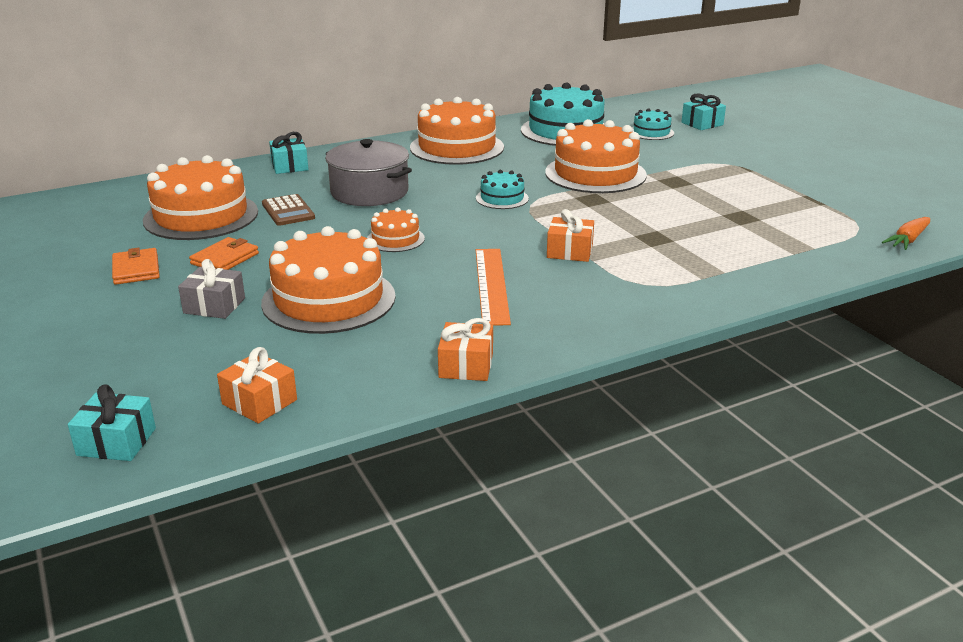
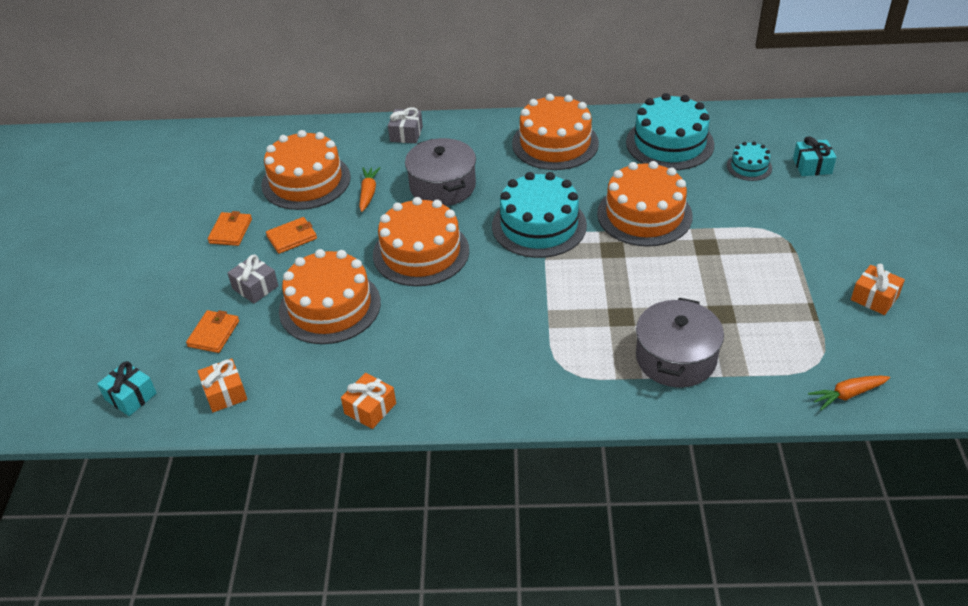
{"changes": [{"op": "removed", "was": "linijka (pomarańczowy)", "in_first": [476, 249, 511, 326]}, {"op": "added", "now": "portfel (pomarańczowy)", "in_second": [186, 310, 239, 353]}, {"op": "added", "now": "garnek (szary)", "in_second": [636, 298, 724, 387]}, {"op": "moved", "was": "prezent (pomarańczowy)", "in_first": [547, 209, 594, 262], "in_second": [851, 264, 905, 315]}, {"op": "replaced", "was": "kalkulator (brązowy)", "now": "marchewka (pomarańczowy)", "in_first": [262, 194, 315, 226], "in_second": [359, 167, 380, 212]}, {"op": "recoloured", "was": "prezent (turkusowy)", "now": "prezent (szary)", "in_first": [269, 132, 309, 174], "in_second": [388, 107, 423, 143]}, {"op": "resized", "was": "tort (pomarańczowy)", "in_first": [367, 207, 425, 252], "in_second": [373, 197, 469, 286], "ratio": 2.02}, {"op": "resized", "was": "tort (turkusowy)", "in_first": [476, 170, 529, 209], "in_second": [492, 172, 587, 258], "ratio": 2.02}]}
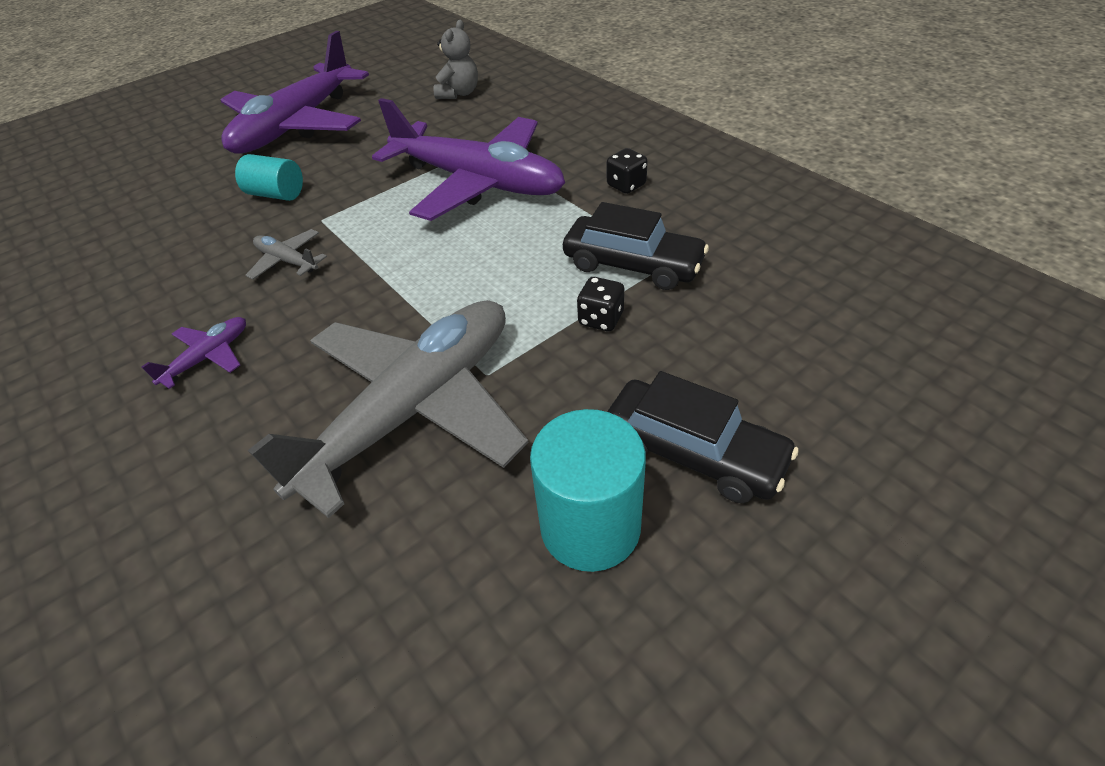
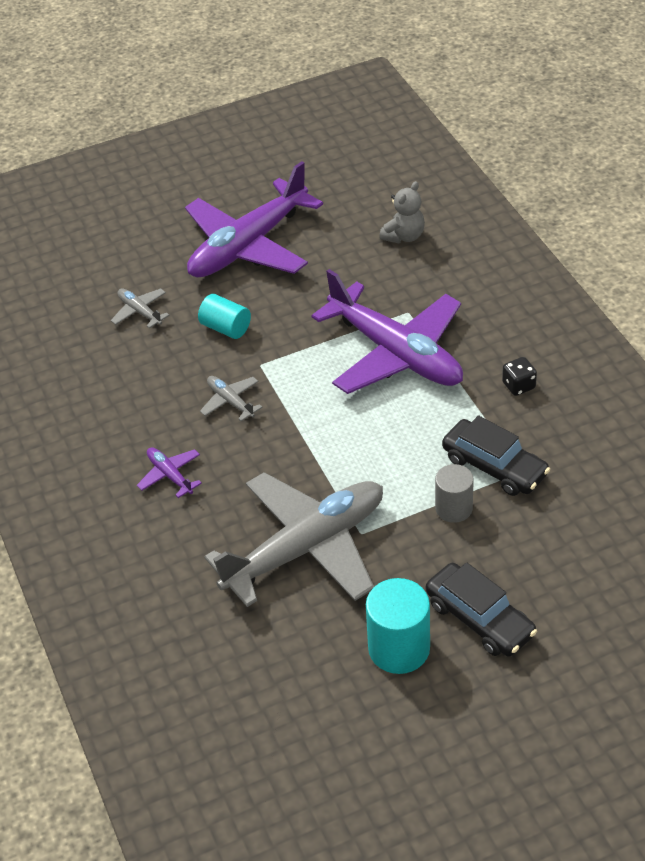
{"changes": [{"op": "added", "now": "samolot (szary)", "in_second": [111, 288, 169, 328]}, {"op": "replaced", "was": "kostka do gry (czarny)", "now": "walec (szary)", "in_first": [577, 277, 624, 331], "in_second": [435, 464, 474, 523]}, {"op": "turned", "was": "samolot (fioletowy)", "in_first": [142, 317, 246, 389], "in_second": [137, 447, 202, 498], "clockwise": -90}]}
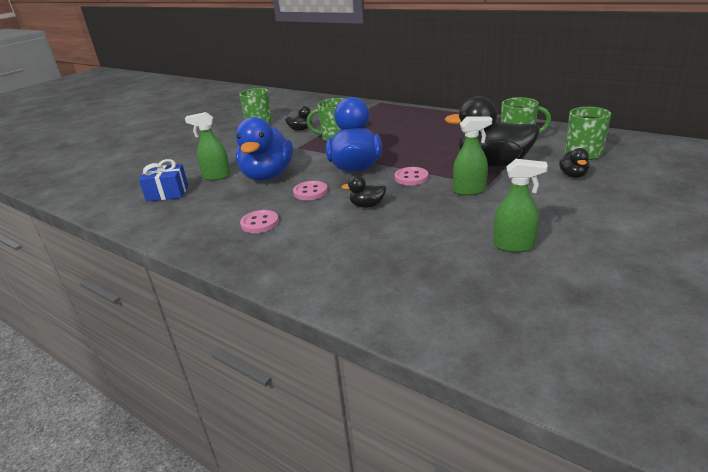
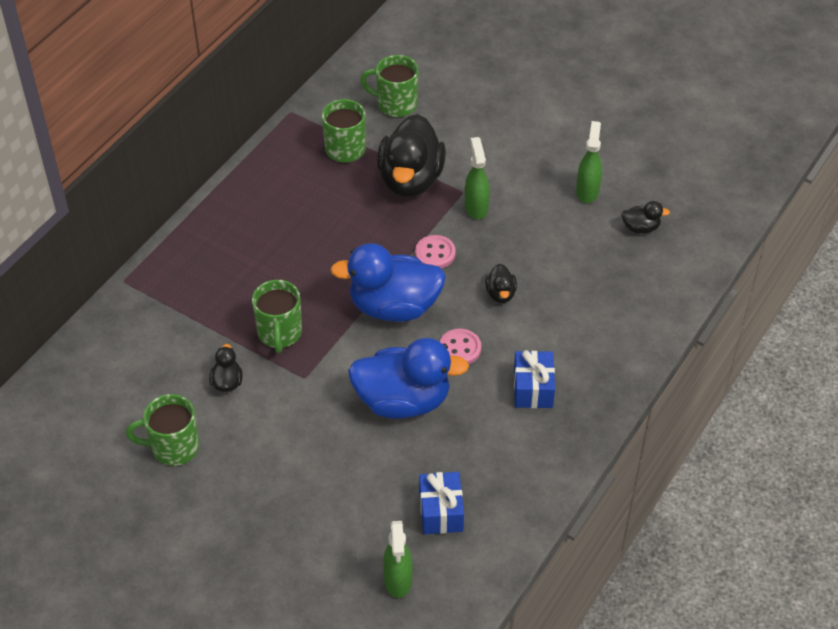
{"changes": [{"op": "moved", "was": "spryskiwacz (zielony)", "in_first": [185, 112, 231, 181], "in_second": [383, 521, 412, 598]}, {"op": "moved", "was": "kaczka (czarny)", "in_first": [559, 148, 590, 178], "in_second": [621, 201, 670, 234]}, {"op": "replaced", "was": "guzik (różowy)", "now": "prezent (niebieski)", "in_first": [240, 210, 279, 233], "in_second": [514, 350, 555, 408]}]}
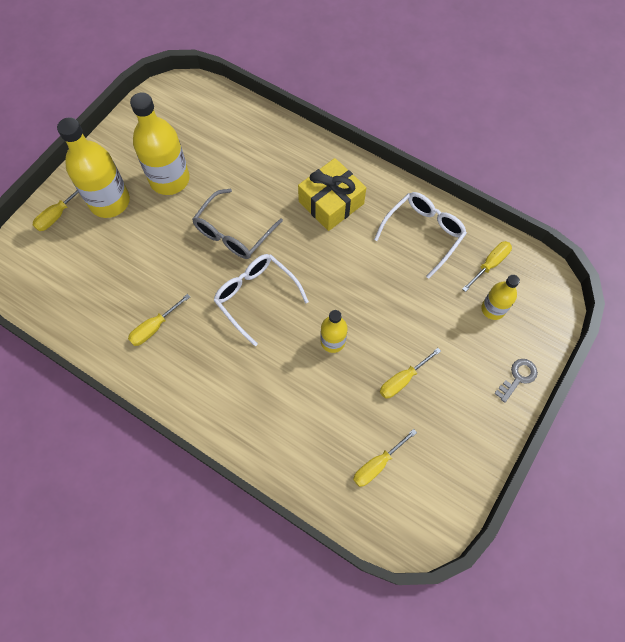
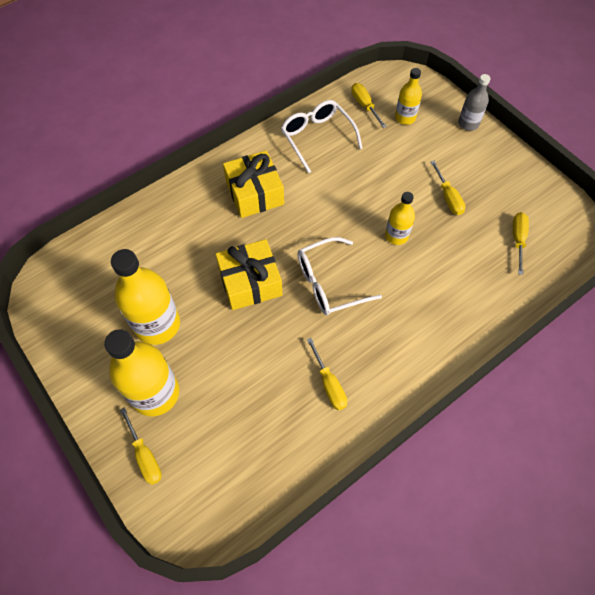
{"changes": [{"op": "replaced", "was": "okulary (szary)", "now": "prezent (żółty)", "in_first": [192, 189, 283, 259], "in_second": [215, 239, 282, 310]}, {"op": "replaced", "was": "klucz (szary)", "now": "butelka (szary)", "in_first": [494, 359, 538, 403], "in_second": [458, 74, 491, 131]}, {"op": "turned", "was": "śrubokręt (żółty)", "in_first": [353, 429, 417, 487], "in_second": [513, 212, 529, 275], "clockwise": -150}]}
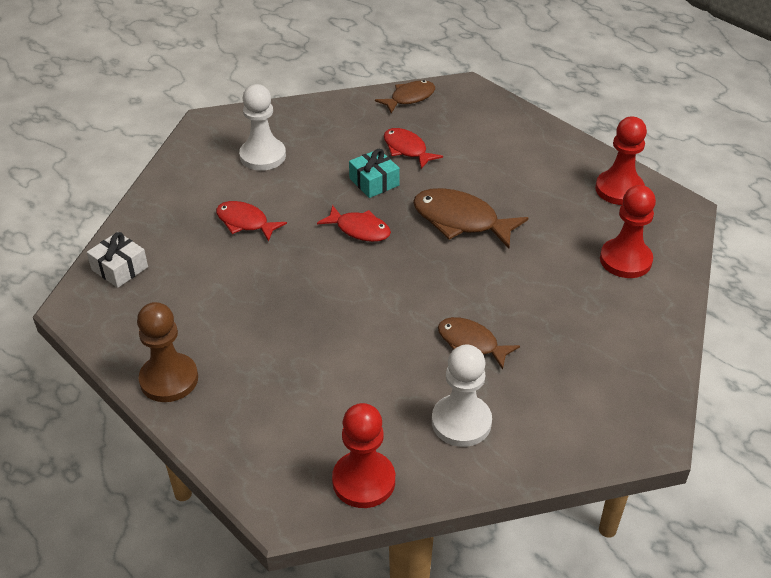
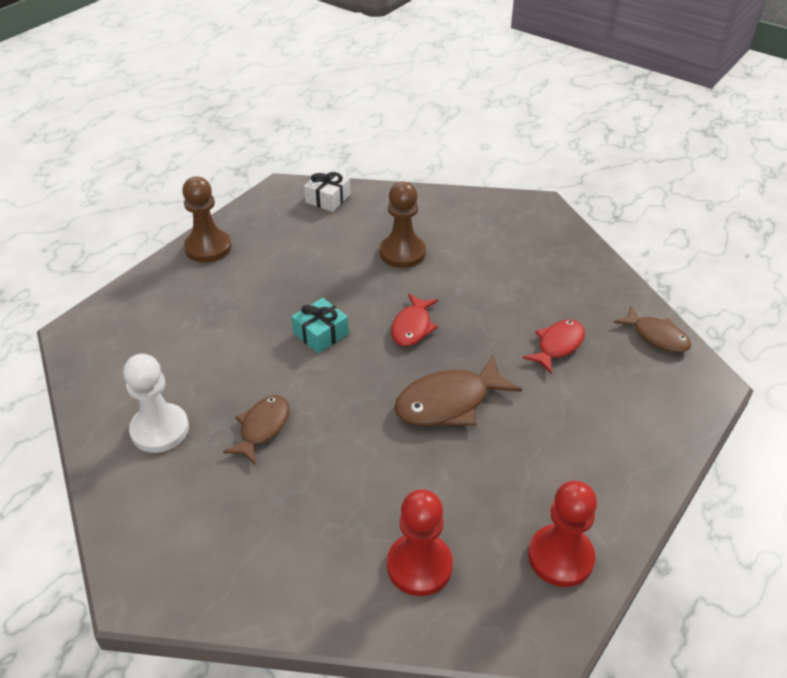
{"changes": [{"op": "removed", "was": "pionek (biały)", "in_first": [239, 84, 286, 171]}, {"op": "removed", "was": "pionek (czerwony)", "in_first": [332, 403, 395, 508]}, {"op": "moved", "was": "prezent (turkusowy)", "in_first": [349, 149, 400, 198], "in_second": [292, 298, 349, 353]}, {"op": "replaced", "was": "ryba (czerwony)", "now": "pionek (brązowy)", "in_first": [216, 201, 287, 242], "in_second": [380, 182, 426, 268]}, {"op": "turned", "was": "ryba (brązowy)", "in_first": [413, 188, 528, 249], "in_second": [394, 355, 522, 426], "clockwise": -135}]}
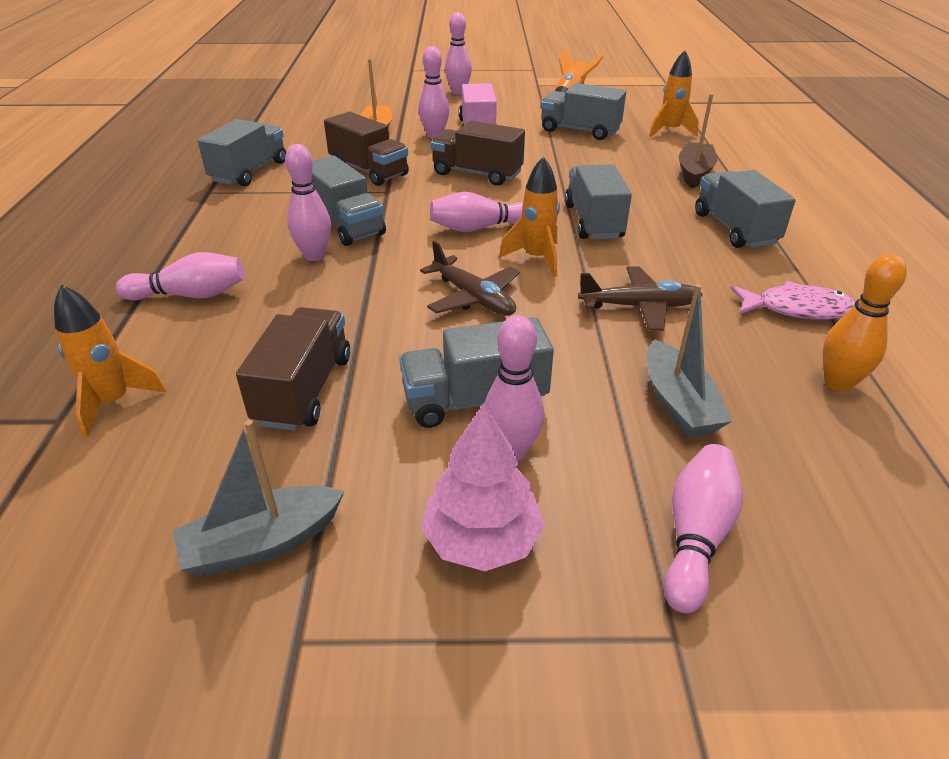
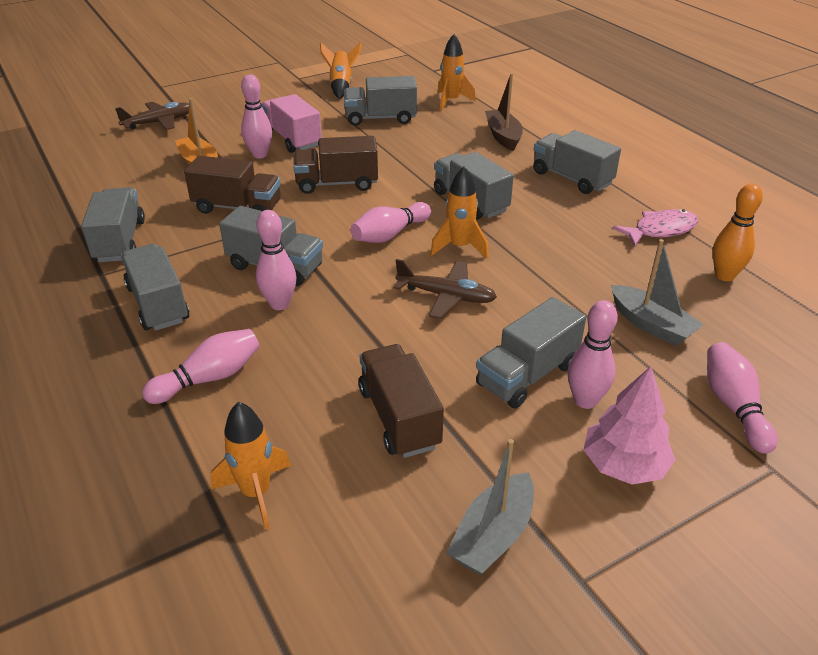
{"changes": [{"op": "removed", "was": "kręgiel (różowy)", "in_first": [445, 12, 472, 95]}, {"op": "added", "now": "ciężarówka (szary)", "in_second": [121, 244, 189, 331]}, {"op": "moved", "was": "samolot (brązowy)", "in_first": [578, 267, 703, 331], "in_second": [115, 102, 189, 130]}]}
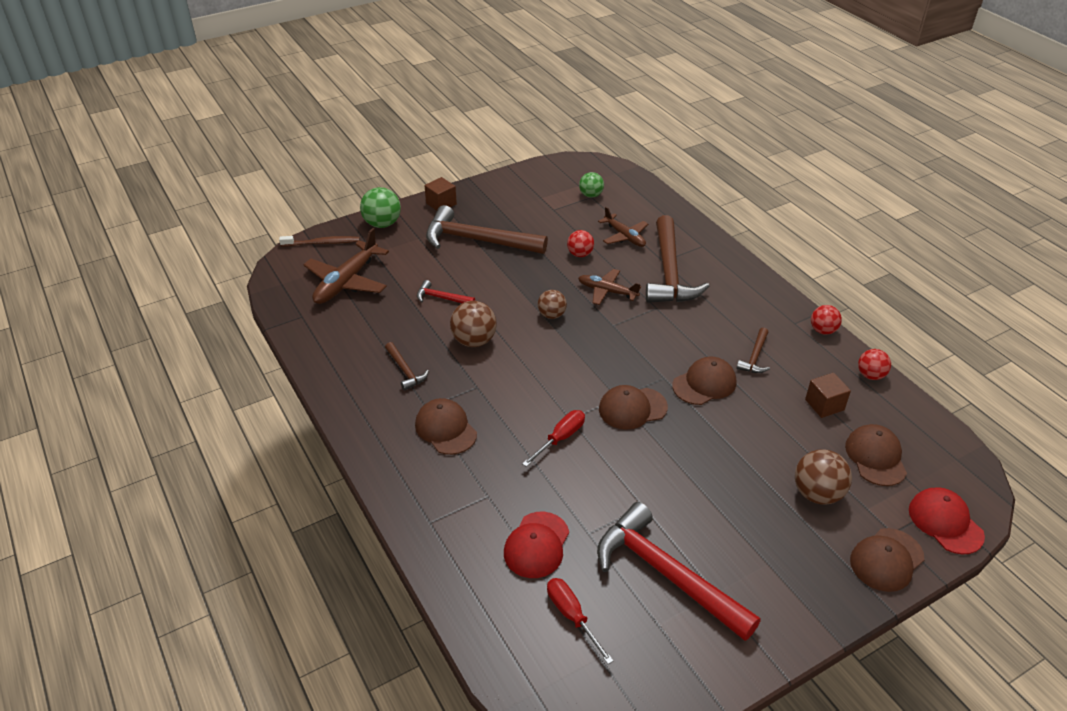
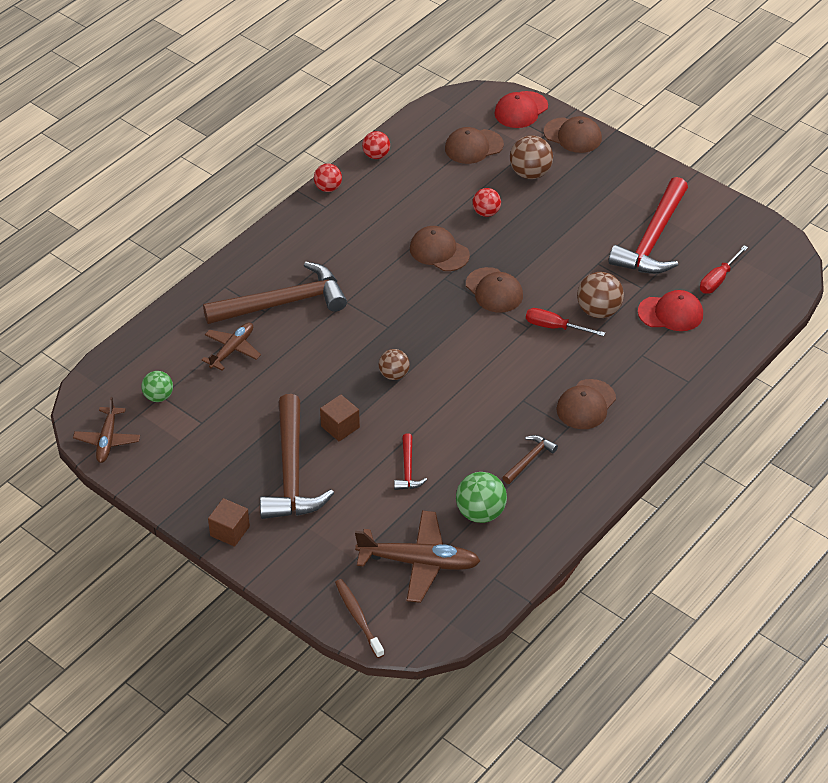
{"changes": [{"op": "removed", "was": "młotek (brązowy)", "in_first": [736, 328, 770, 373]}, {"op": "moved", "was": "piłka (zielony)", "in_first": [360, 187, 401, 228], "in_second": [456, 472, 507, 523]}, {"op": "moved", "was": "piłka (brązowy)", "in_first": [450, 301, 496, 347], "in_second": [577, 272, 624, 318]}, {"op": "moved", "was": "piłka (czerwony)", "in_first": [567, 230, 594, 257], "in_second": [472, 188, 501, 217]}, {"op": "moved", "was": "samolot (brązowy)", "in_first": [578, 269, 641, 305], "in_second": [73, 397, 140, 463]}, {"op": "moved", "was": "sześcian (brązowy)", "in_first": [805, 373, 851, 418], "in_second": [320, 395, 360, 441]}]}
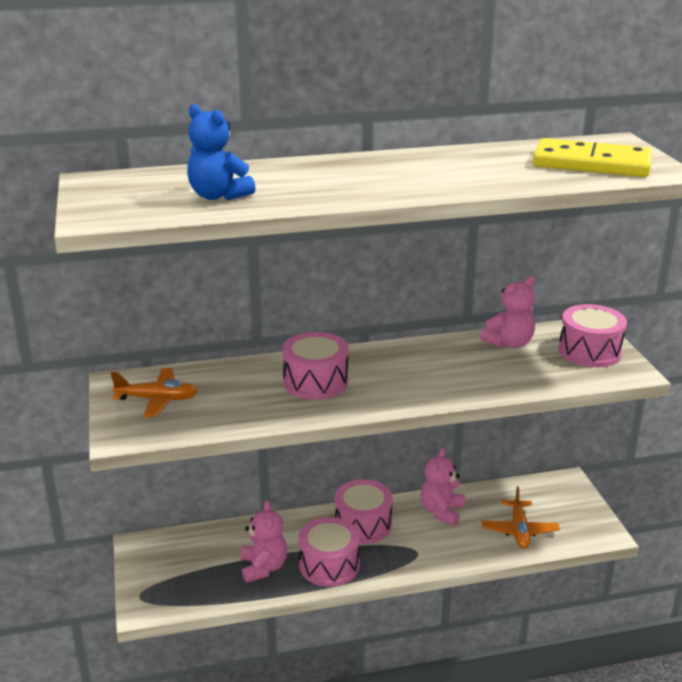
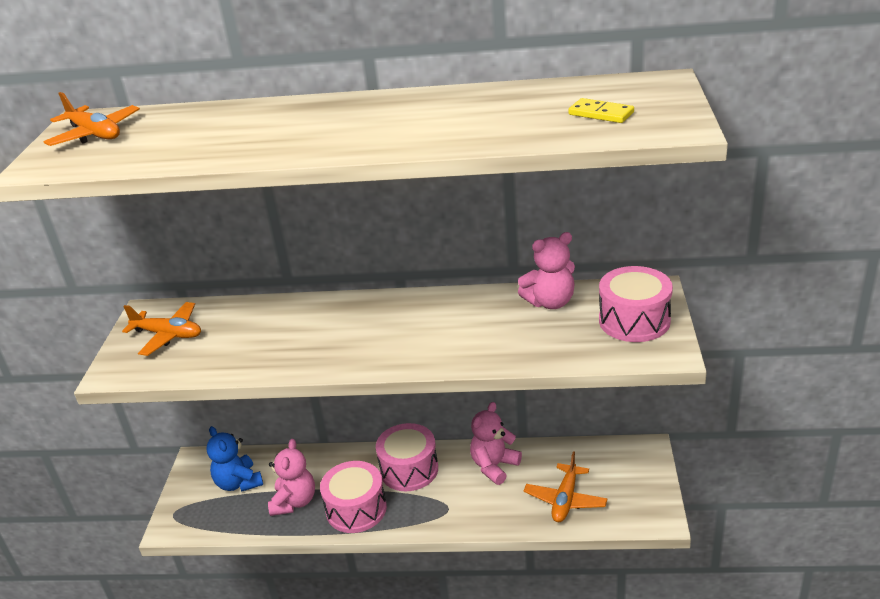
{"changes": [{"op": "removed", "was": "bęben (różowy)", "in_first": [282, 332, 349, 400]}, {"op": "added", "now": "samolot (pomarańczowy)", "in_second": [44, 92, 140, 146]}, {"op": "moved", "was": "miś (niebieski)", "in_first": [187, 104, 256, 200], "in_second": [206, 426, 263, 492]}, {"op": "resized", "was": "kostka domina (żółty)", "in_first": [533, 138, 652, 177], "in_second": [568, 98, 634, 123], "ratio": 0.45}]}
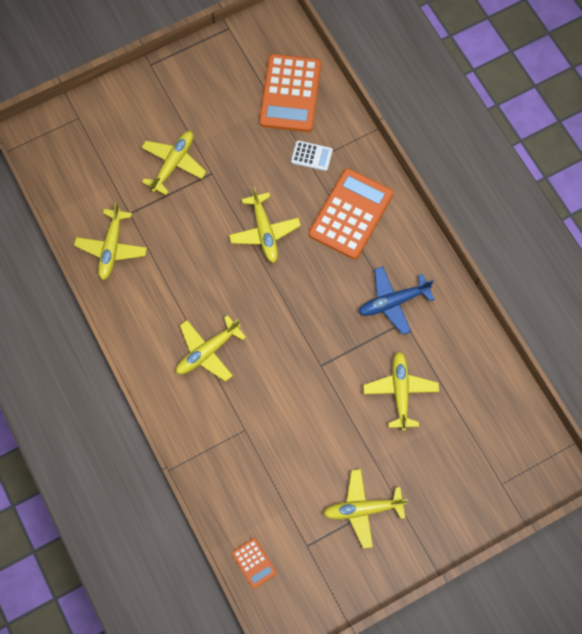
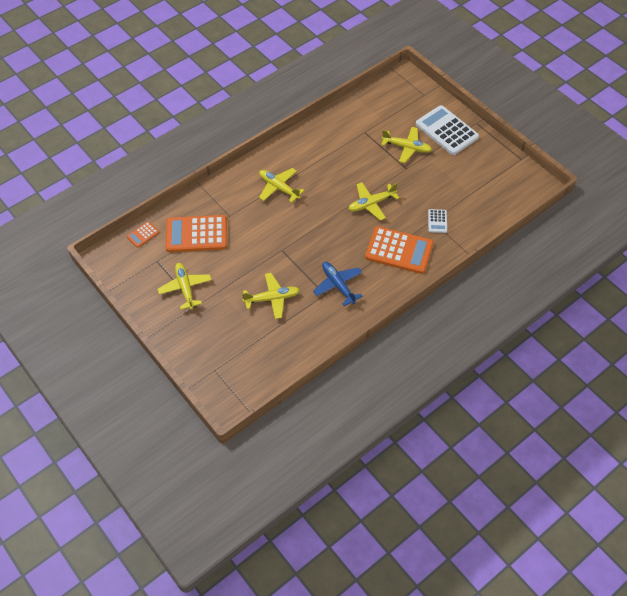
{"changes": [{"op": "removed", "was": "samolot (żółty)", "in_first": [74, 202, 147, 280]}, {"op": "added", "now": "kalkulator (biały)", "in_second": [416, 105, 479, 155]}, {"op": "moved", "was": "kalkulator (pomarańczowy)", "in_first": [259, 54, 321, 132], "in_second": [166, 215, 227, 252]}]}
